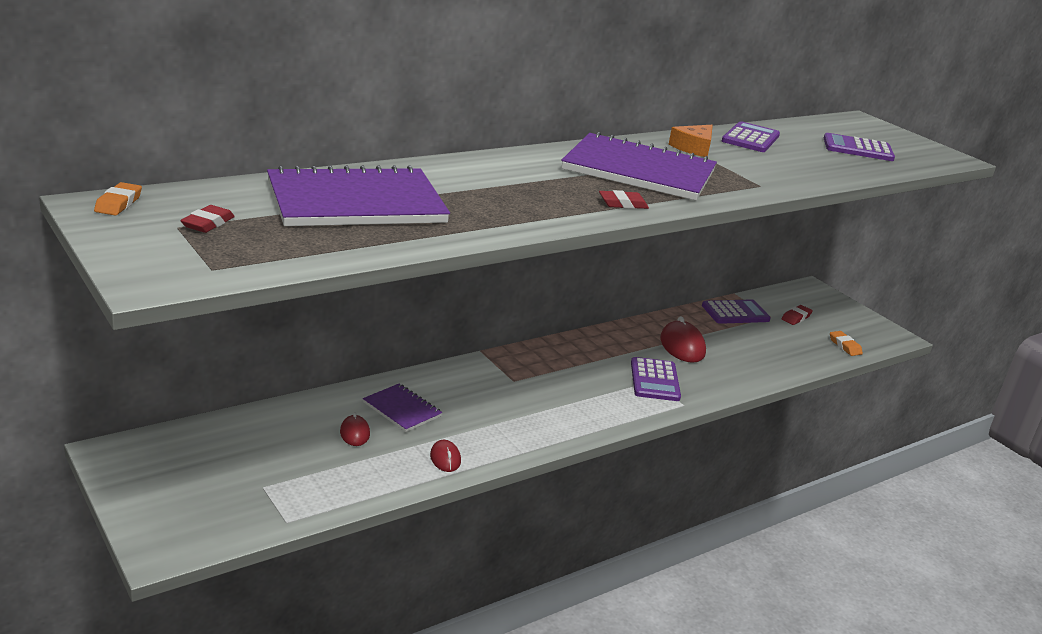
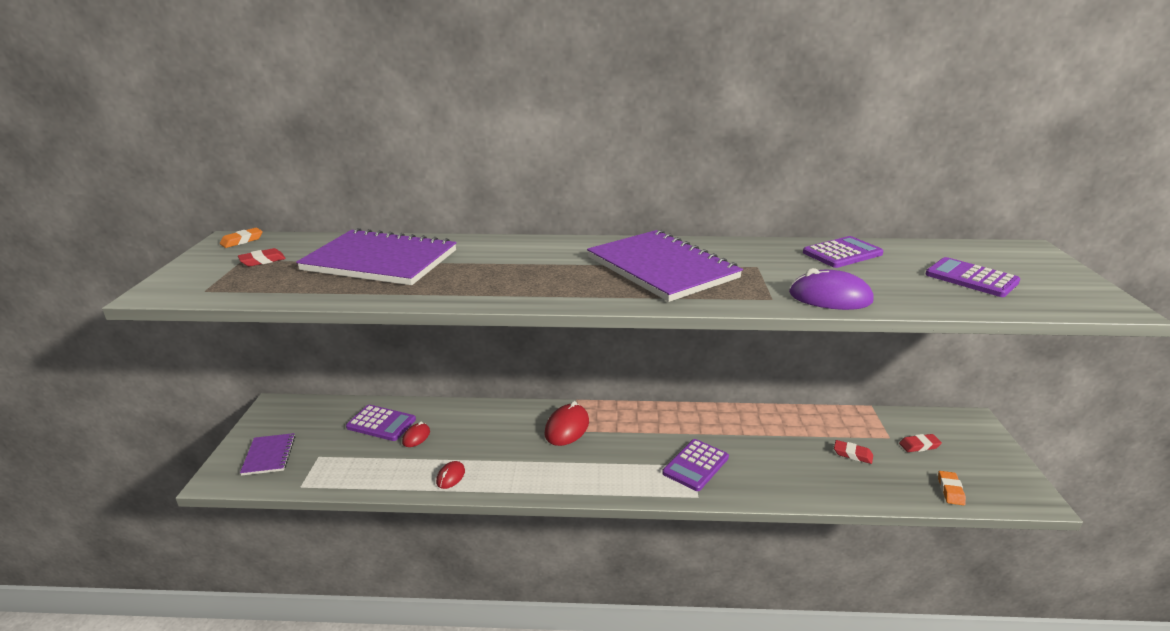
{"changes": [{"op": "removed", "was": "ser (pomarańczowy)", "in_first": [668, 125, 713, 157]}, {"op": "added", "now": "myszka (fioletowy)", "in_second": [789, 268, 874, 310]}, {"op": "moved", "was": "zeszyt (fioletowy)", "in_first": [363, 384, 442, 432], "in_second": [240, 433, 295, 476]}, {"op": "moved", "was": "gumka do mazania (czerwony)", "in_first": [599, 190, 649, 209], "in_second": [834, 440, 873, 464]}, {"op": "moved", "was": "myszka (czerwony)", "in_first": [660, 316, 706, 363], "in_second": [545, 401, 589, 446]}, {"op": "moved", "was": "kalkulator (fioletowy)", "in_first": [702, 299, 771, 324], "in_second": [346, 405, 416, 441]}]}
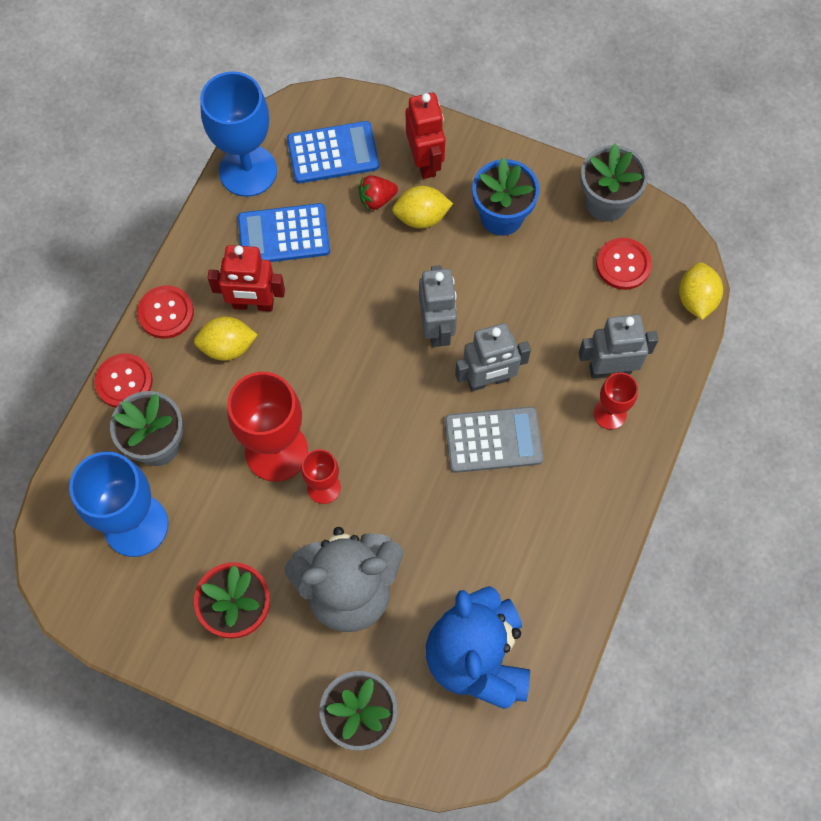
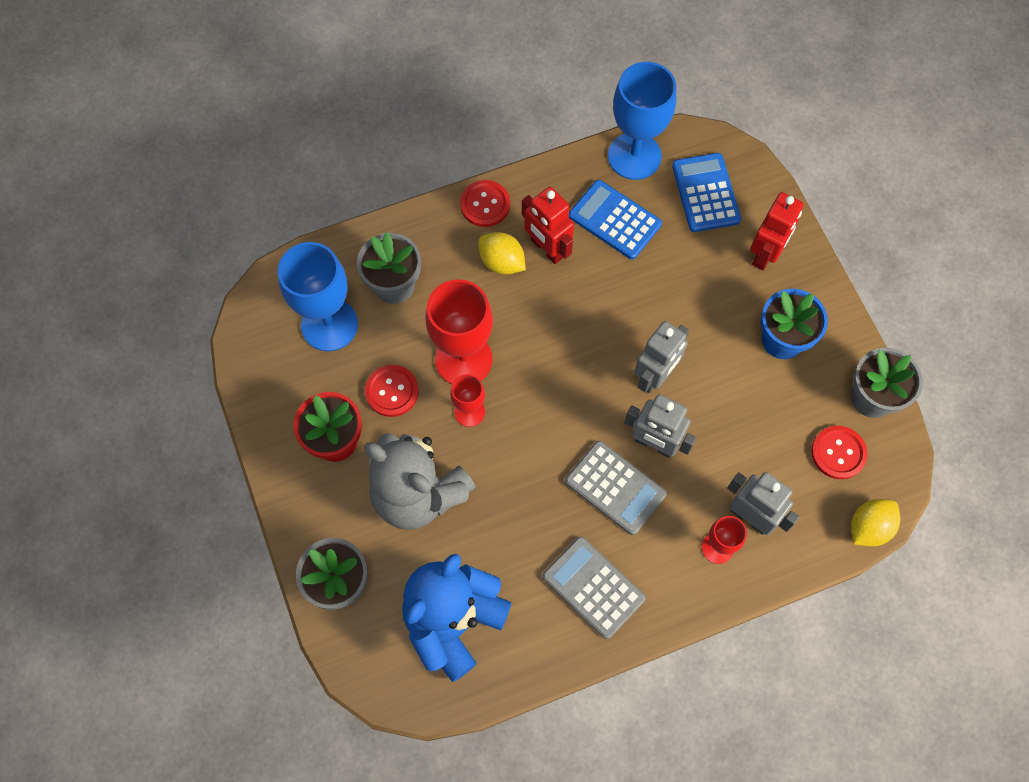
{"changes": [{"op": "removed", "was": "truskawka (czerwony)", "in_first": [359, 175, 398, 210]}, {"op": "removed", "was": "cytryna (żółty)", "in_first": [392, 186, 453, 228]}, {"op": "added", "now": "kalkulator (szary)", "in_second": [542, 537, 646, 639]}, {"op": "moved", "was": "guzik (czerwony)", "in_first": [94, 353, 153, 408], "in_second": [365, 365, 419, 417]}, {"op": "turned", "was": "kalkulator (niebieski)", "in_first": [287, 121, 379, 183], "in_second": [672, 153, 741, 232], "clockwise": -135}]}
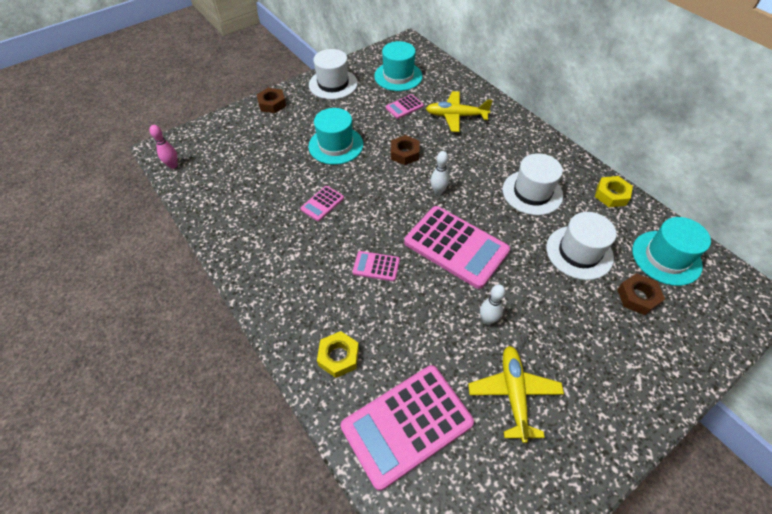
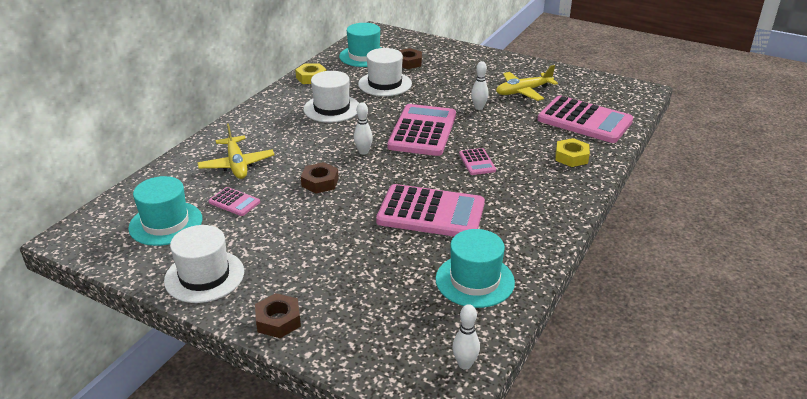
{"changes": [{"op": "moved", "was": "kapelusz (turkusowy)", "in_first": [308, 108, 363, 165], "in_second": [436, 229, 515, 308]}, {"op": "recoloured", "was": "kręgiel (różowy)", "now": "kręgiel (biały)", "in_first": [149, 125, 178, 169], "in_second": [452, 304, 480, 370]}, {"op": "resized", "was": "kalkulator (różowy)", "in_first": [300, 186, 344, 221], "in_second": [376, 184, 485, 236], "ratio": 2.17}]}
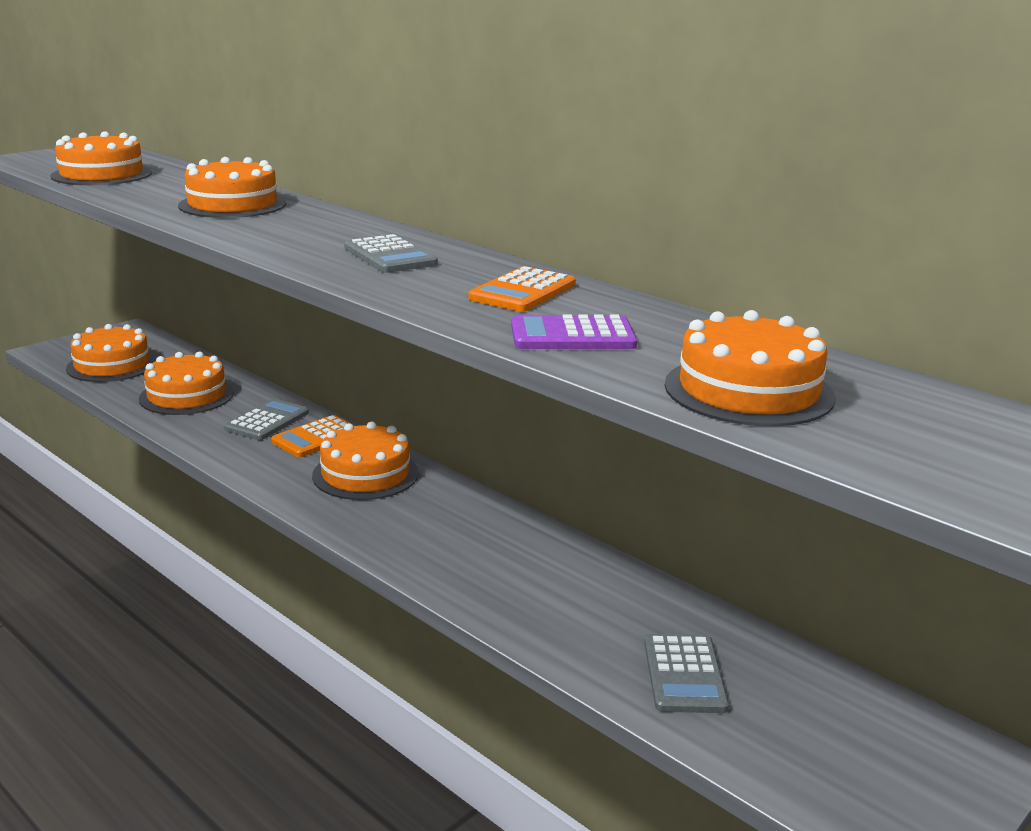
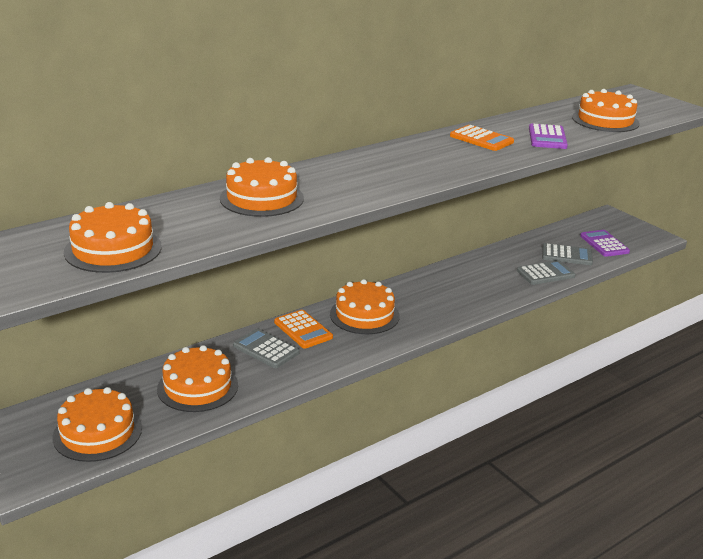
{"changes": [{"op": "added", "now": "kalkulator (fioletowy)", "in_second": [580, 230, 630, 257]}, {"op": "moved", "was": "kalkulator (szary)", "in_first": [344, 234, 438, 273], "in_second": [517, 260, 576, 285]}]}
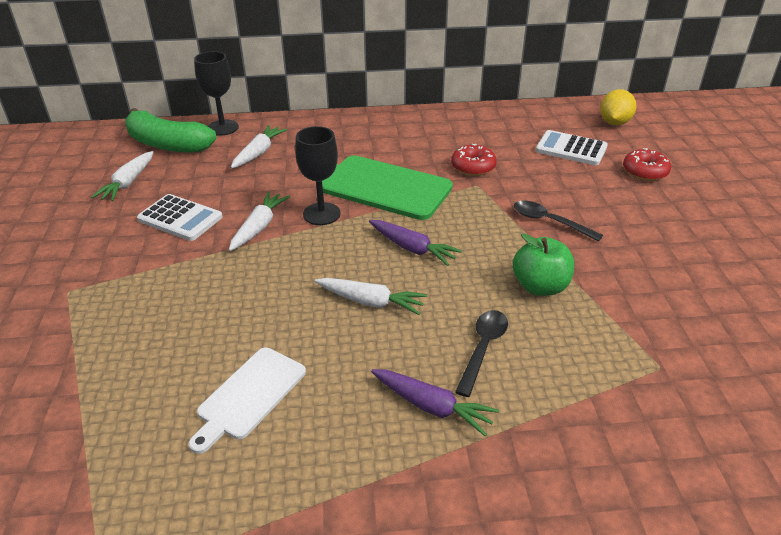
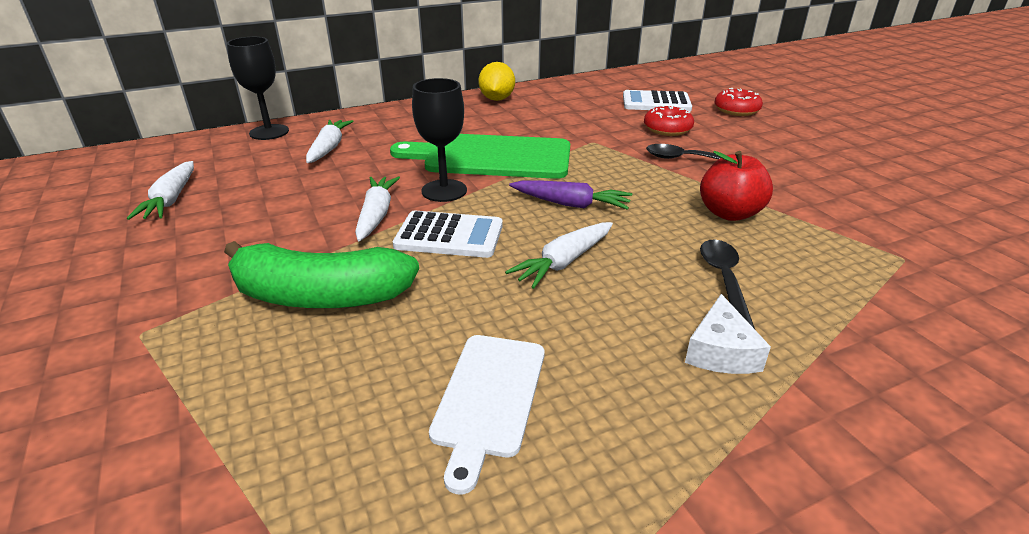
{"changes": [{"op": "moved", "was": "banan (zielony)", "in_first": [125, 108, 217, 153], "in_second": [224, 241, 419, 308]}, {"op": "moved", "was": "kalkulator (biały)", "in_first": [137, 194, 223, 241], "in_second": [393, 211, 503, 258]}, {"op": "moved", "was": "donut (czerwony)", "in_first": [451, 144, 497, 176], "in_second": [644, 105, 694, 136]}, {"op": "moved", "was": "cytryna (żółty)", "in_first": [600, 89, 637, 125], "in_second": [478, 62, 515, 101]}, {"op": "replaced", "was": "marchewka (fioletowy)", "now": "ser (biały)", "in_first": [371, 369, 499, 436], "in_second": [685, 294, 771, 374]}, {"op": "recoloured", "was": "jabłko (zielony)", "now": "jabłko (czerwony)", "in_first": [513, 234, 574, 296], "in_second": [700, 151, 773, 221]}, {"op": "turned", "was": "marchewka (biały)", "in_first": [314, 278, 427, 315], "in_second": [505, 222, 613, 289], "clockwise": 135}]}
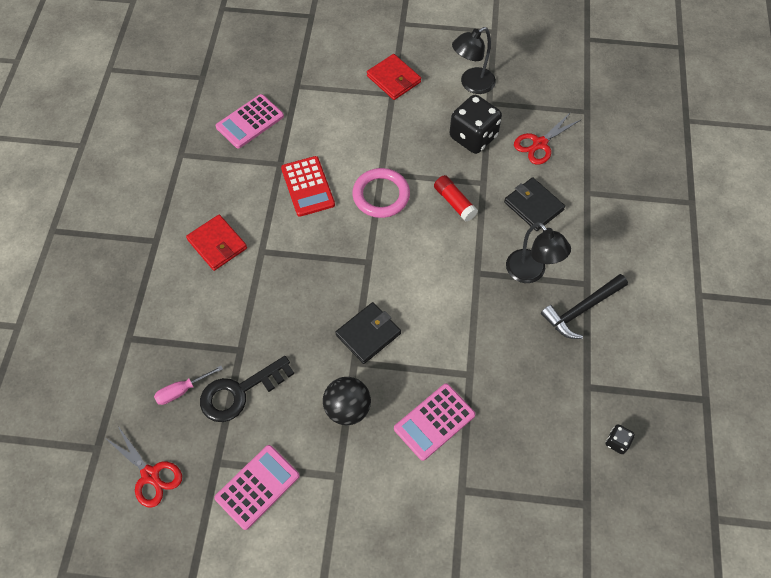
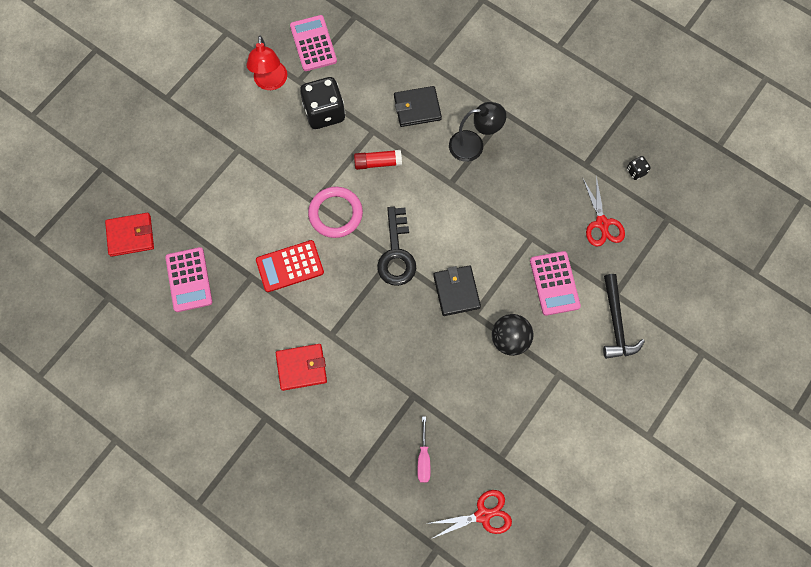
{"changes": [{"op": "moved", "was": "klucz (czarny)", "in_first": [200, 356, 294, 422], "in_second": [377, 207, 416, 286]}, {"op": "moved", "was": "kalkulator (różowy)", "in_first": [214, 445, 300, 530], "in_second": [290, 15, 337, 71]}, {"op": "moved", "was": "portfel (czerwony)", "in_first": [367, 54, 421, 100], "in_second": [105, 213, 154, 257]}, {"op": "moved", "was": "nożyczki (czerwony)", "in_first": [514, 112, 582, 165], "in_second": [583, 176, 625, 247]}, {"op": "moved", "was": "młotek (czarny)", "in_first": [541, 274, 628, 339], "in_second": [603, 274, 645, 359]}, {"op": "recoloured", "was": "lampka (czarny)", "now": "lampka (czerwony)", "in_first": [452, 27, 496, 94], "in_second": [246, 36, 287, 90]}, {"op": "turned", "was": "kalkulator (czerwony)", "in_first": [281, 156, 335, 217], "in_second": [256, 240, 324, 292], "clockwise": 150}]}
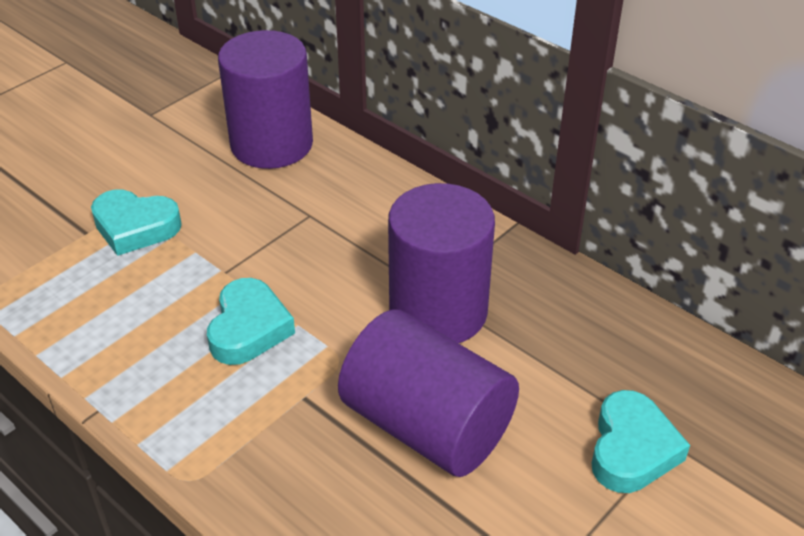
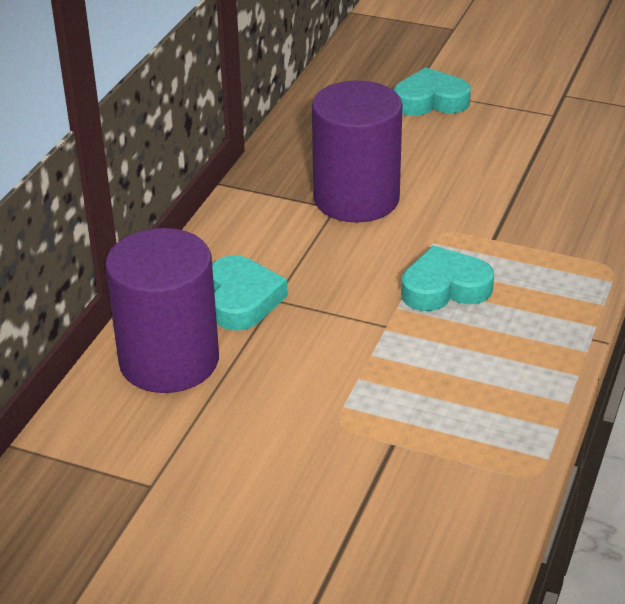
{"changes": [{"op": "removed", "was": "walec (fioletowy)", "in_first": [338, 310, 519, 477]}, {"op": "moved", "was": "serce (turkusowy)", "in_first": [91, 189, 182, 256], "in_second": [212, 255, 288, 330]}]}
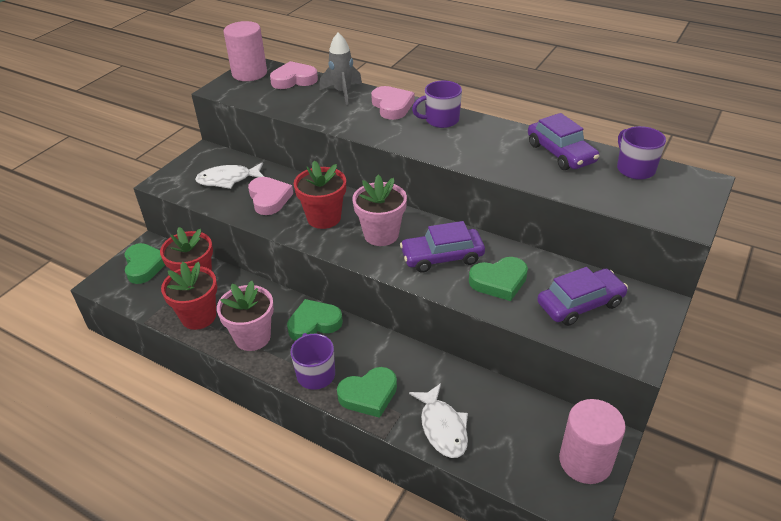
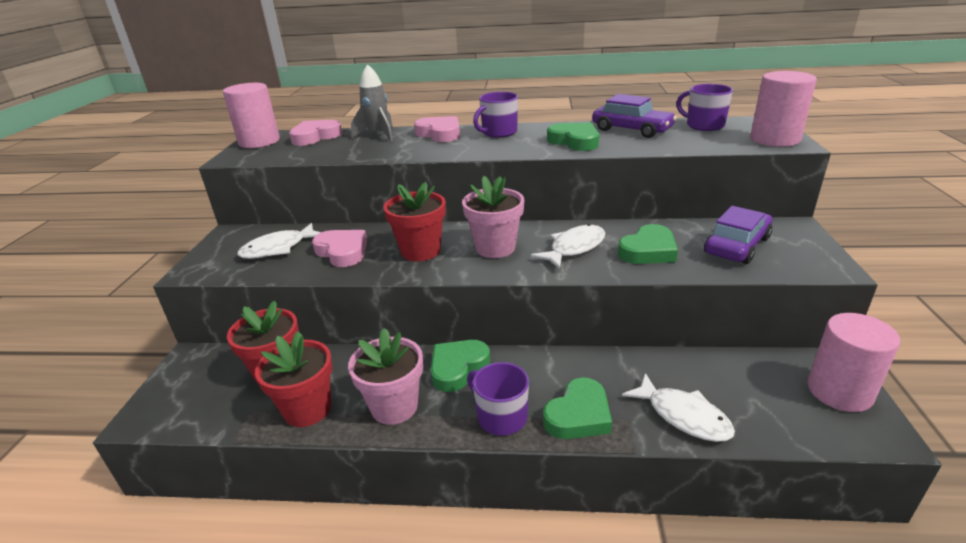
{"changes": [{"op": "added", "now": "walec (różowy)", "in_second": [750, 71, 817, 147]}, {"op": "moved", "was": "serce (zielony)", "in_first": [124, 243, 165, 284], "in_second": [547, 123, 599, 151]}, {"op": "replaced", "was": "samochód (fioletowy)", "now": "ryba (biały)", "in_first": [400, 221, 485, 273], "in_second": [531, 224, 605, 269]}]}
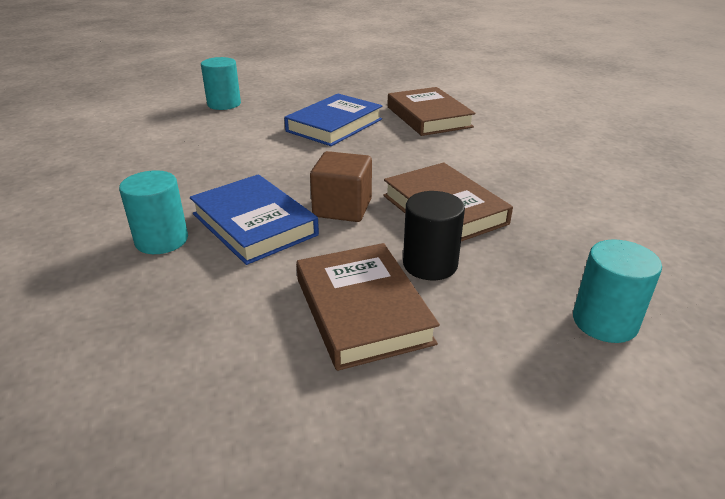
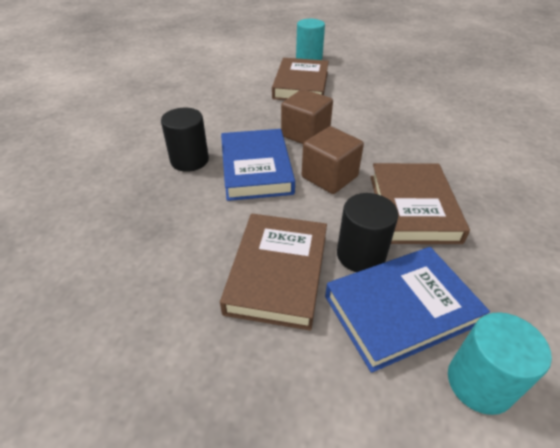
{"changes": [{"op": "added", "now": "sześcian (brązowy)", "in_second": [281, 89, 333, 144]}, {"op": "moved", "was": "książka (niebieski)", "in_first": [284, 94, 382, 146], "in_second": [325, 247, 490, 373]}, {"op": "moved", "was": "książka (brązowy)", "in_first": [387, 87, 475, 136], "in_second": [272, 58, 329, 100]}, {"op": "recoloured", "was": "walec (turkusowy)", "now": "walec (czarny)", "in_first": [119, 170, 188, 254], "in_second": [161, 108, 209, 172]}]}
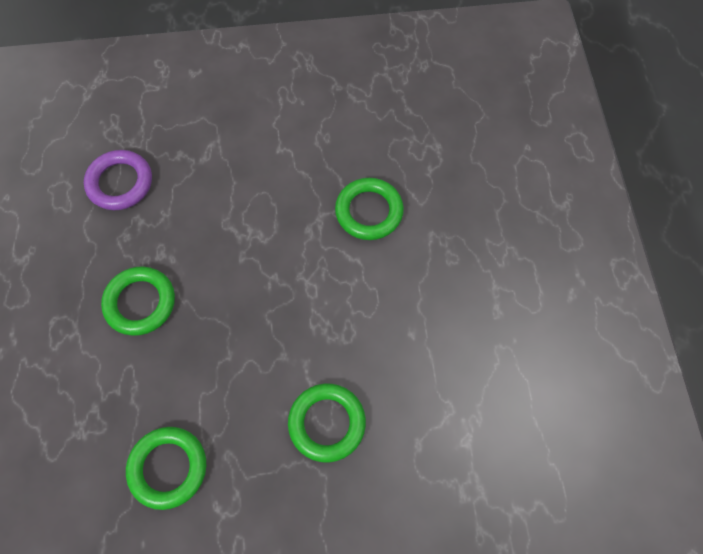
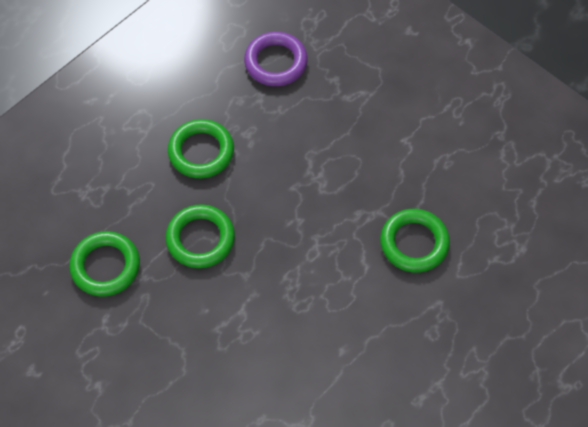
{"changes": [{"op": "moved", "was": "pierścień (zielony)", "in_first": [288, 384, 366, 462], "in_second": [166, 204, 235, 268]}]}
